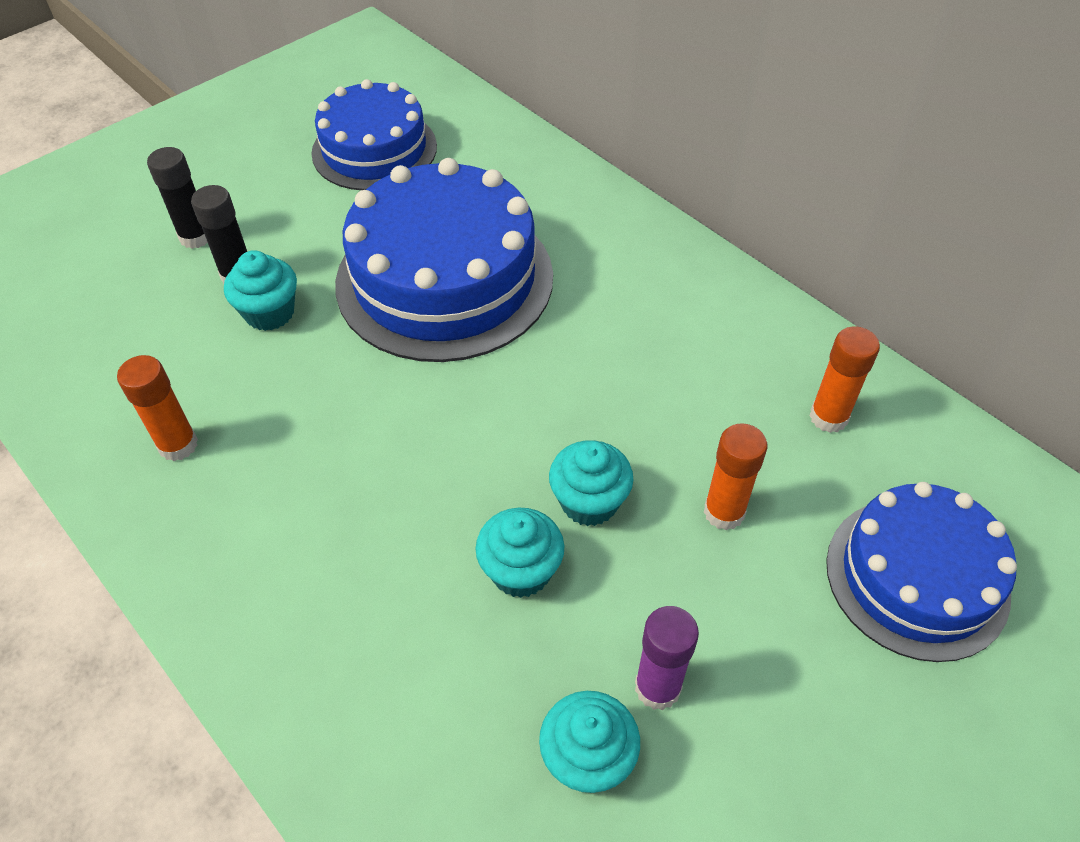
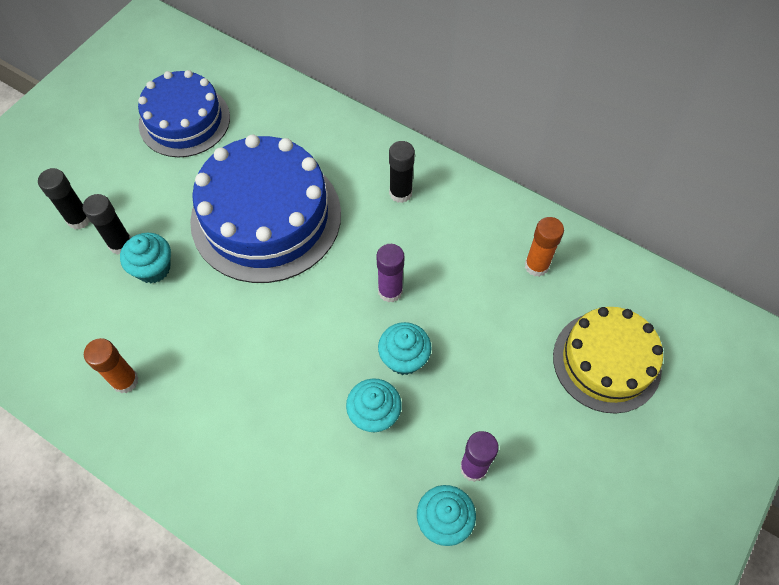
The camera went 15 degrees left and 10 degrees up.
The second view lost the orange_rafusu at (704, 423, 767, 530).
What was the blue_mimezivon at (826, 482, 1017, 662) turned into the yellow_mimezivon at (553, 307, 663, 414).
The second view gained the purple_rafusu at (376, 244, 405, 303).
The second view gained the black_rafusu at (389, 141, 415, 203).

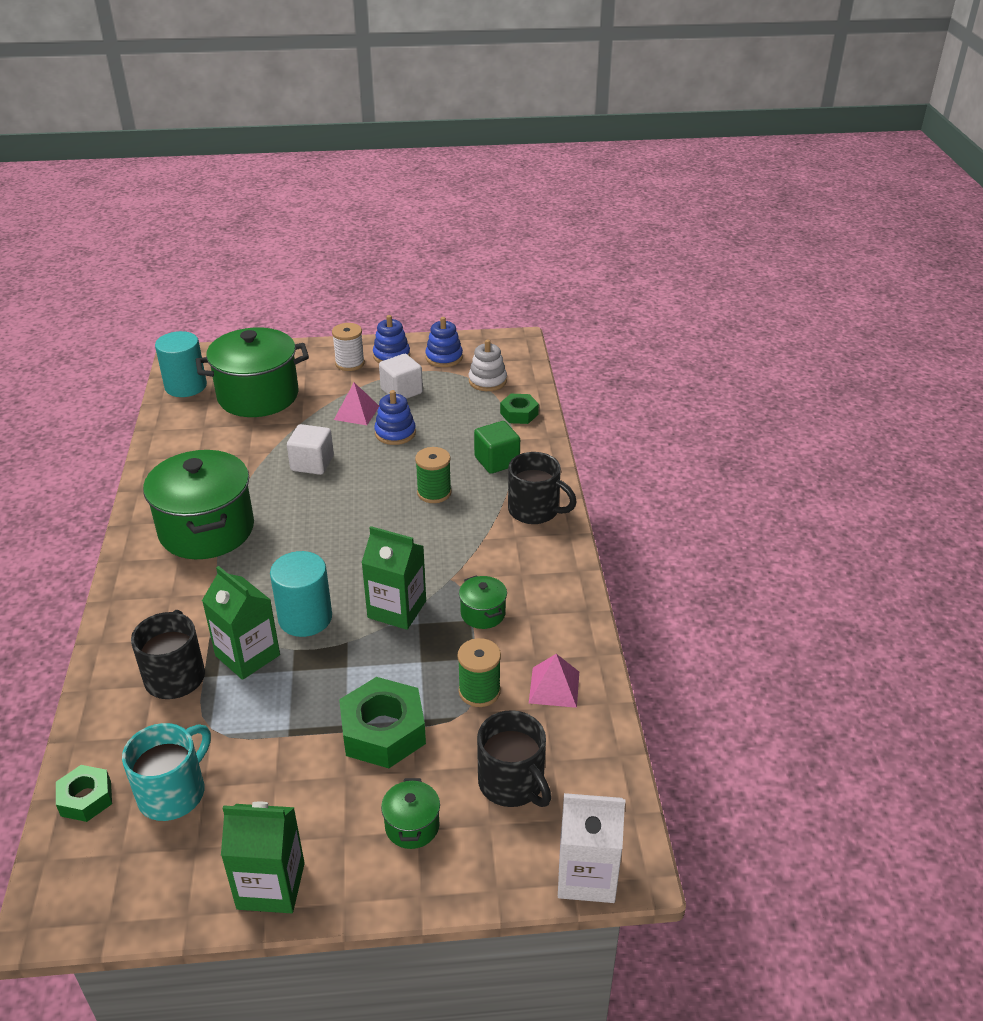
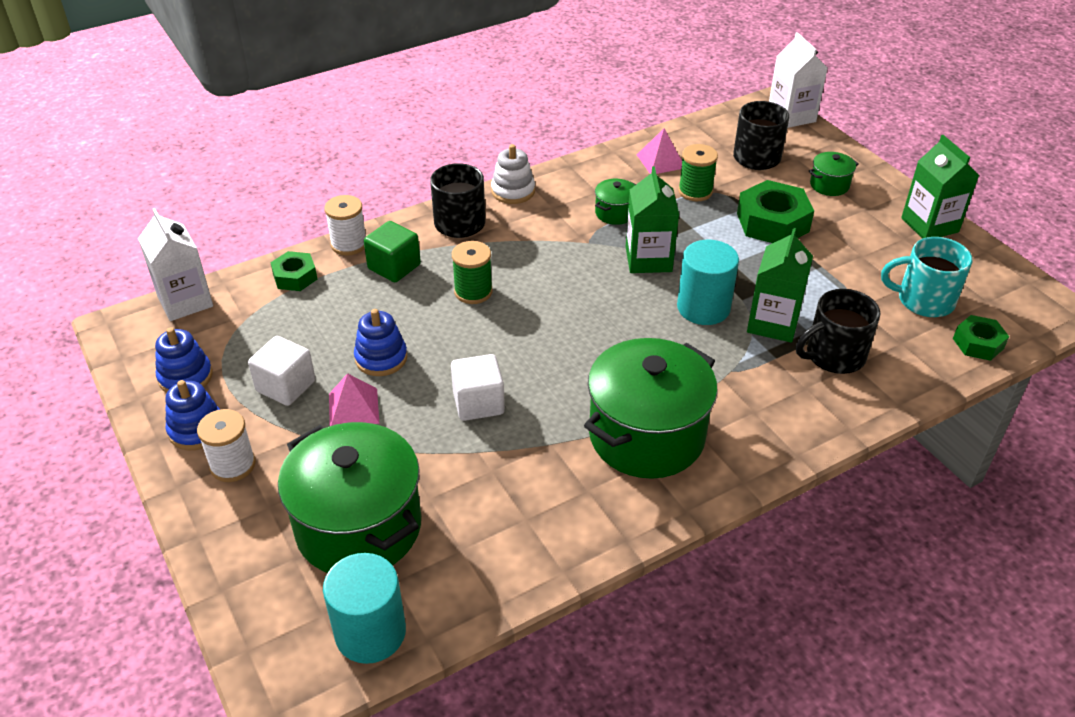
The camera went 115 degrees left and 5 degrees up.
The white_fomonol ended up elsewhere, having gone from (469, 339, 507, 391) to (491, 144, 535, 204).
The second view gained the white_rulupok at (138, 208, 213, 321).
The second view gained the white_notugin at (324, 195, 366, 256).

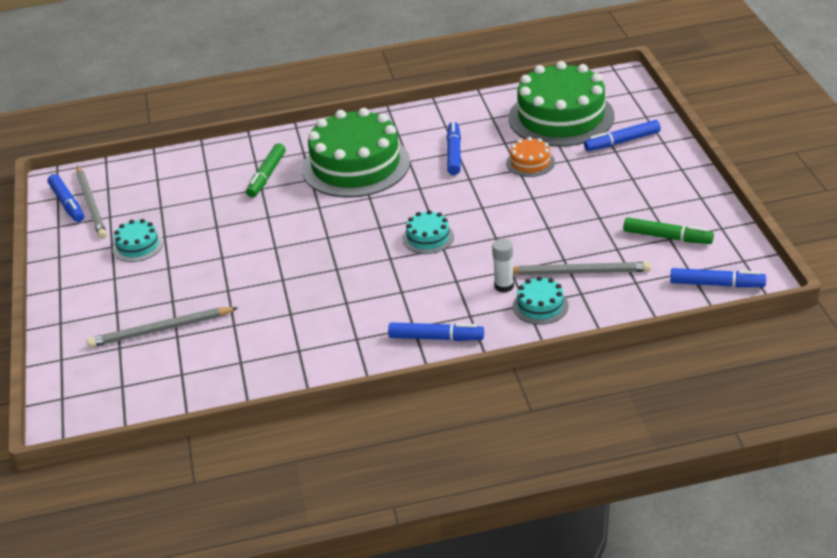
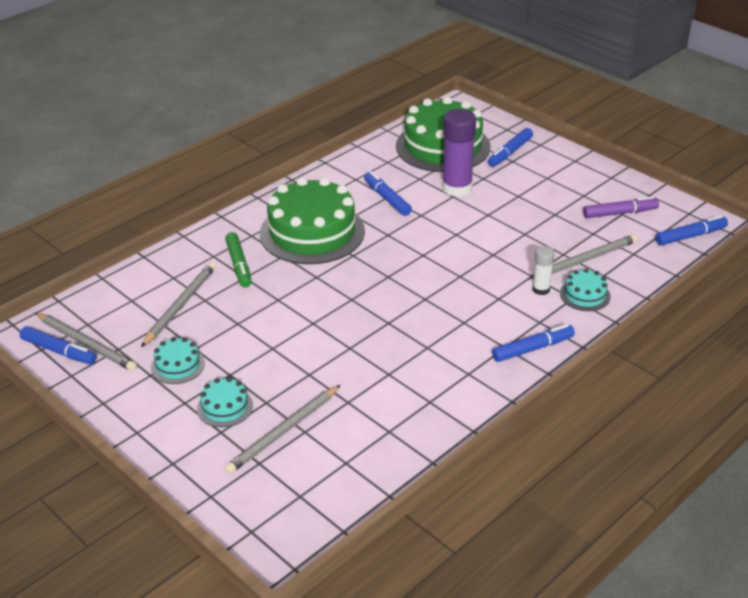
The camera went 35 degrees left and 0 degrees up.
The turquoise_mimezivon ended up elsewhere, having gone from (402, 210, 454, 254) to (197, 377, 253, 427).
Where the orange_mimezivon stood at (506, 137, 555, 177), the purple_rafusu came to stand at (442, 109, 476, 197).
What was the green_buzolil at (623, 217, 714, 244) turned into the purple_buzolil at (583, 196, 659, 218).
The second view gained the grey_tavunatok at (141, 262, 216, 347).

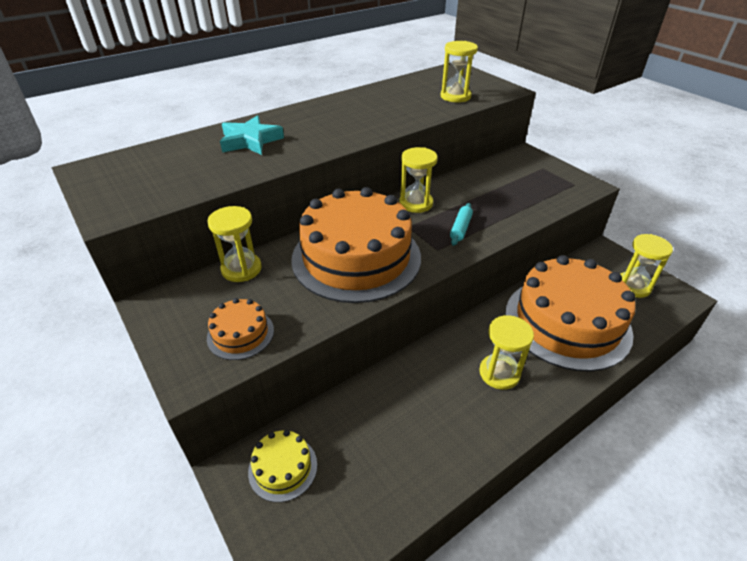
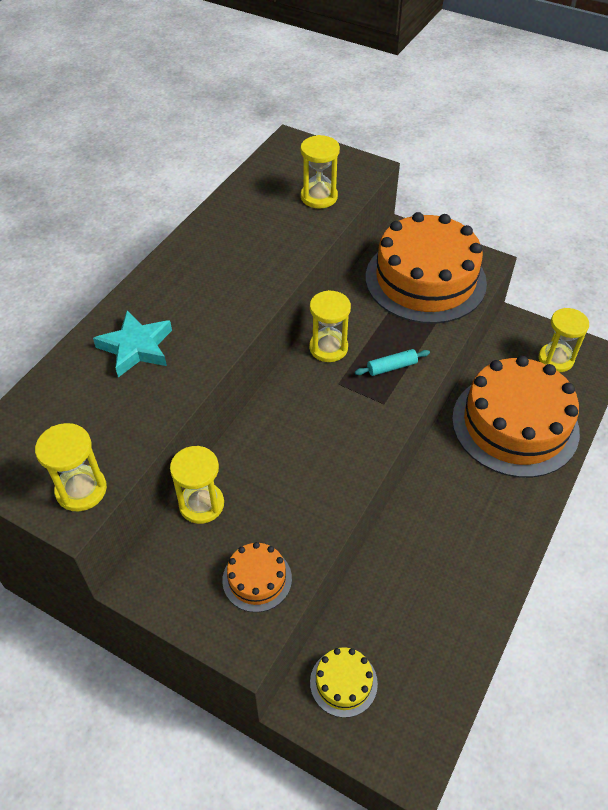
The camera went 25 degrees left and 10 degrees up.
The orange_mimezivon ended up elsewhere, having gone from (292, 187, 421, 303) to (366, 212, 487, 324).
The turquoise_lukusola at (450, 203, 473, 246) ended up facing another way, 75 degrees clockwise from before.
The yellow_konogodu ended up elsewhere, having gone from (479, 315, 534, 390) to (35, 423, 107, 511).

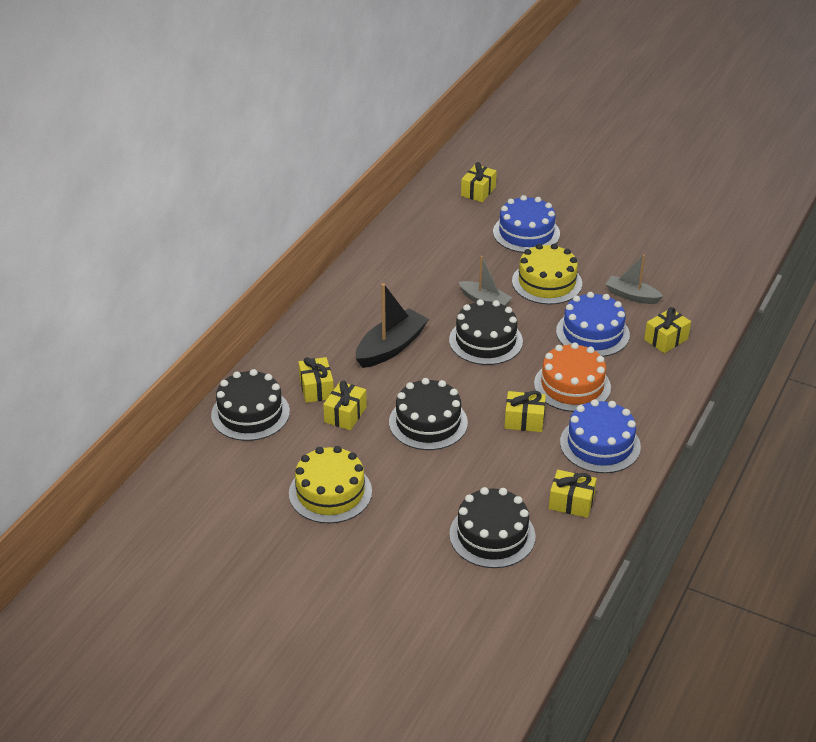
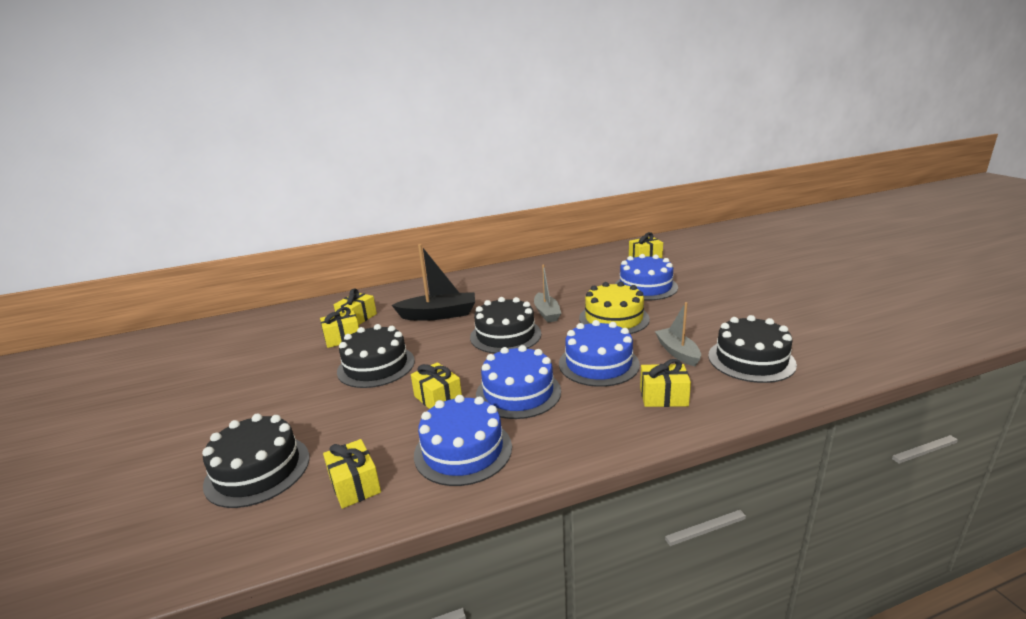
The camera went 45 degrees right and 15 degrees down.
The black_mimezivon ended up elsewhere, having gone from (211, 369, 290, 441) to (708, 315, 797, 383).
The second view lost the yellow_mimezivon at (289, 446, 372, 523).
What was the orange_mimezivon at (534, 342, 611, 412) turned into the blue_mimezivon at (476, 345, 561, 419).

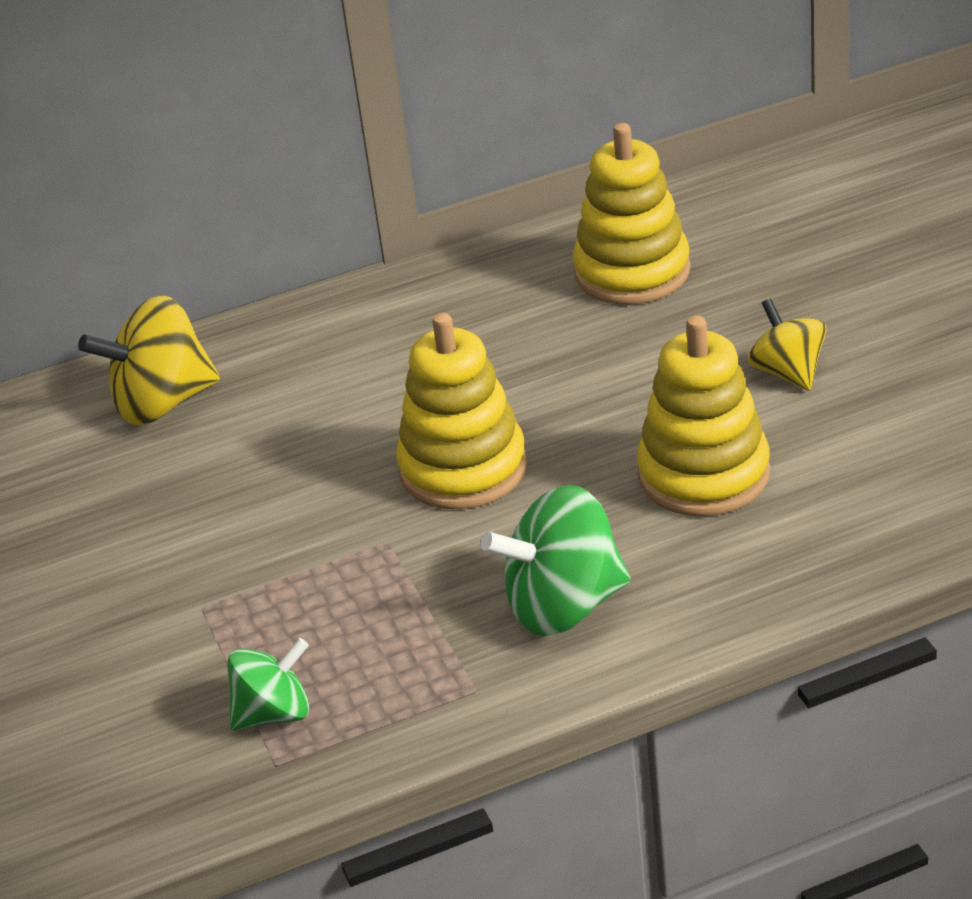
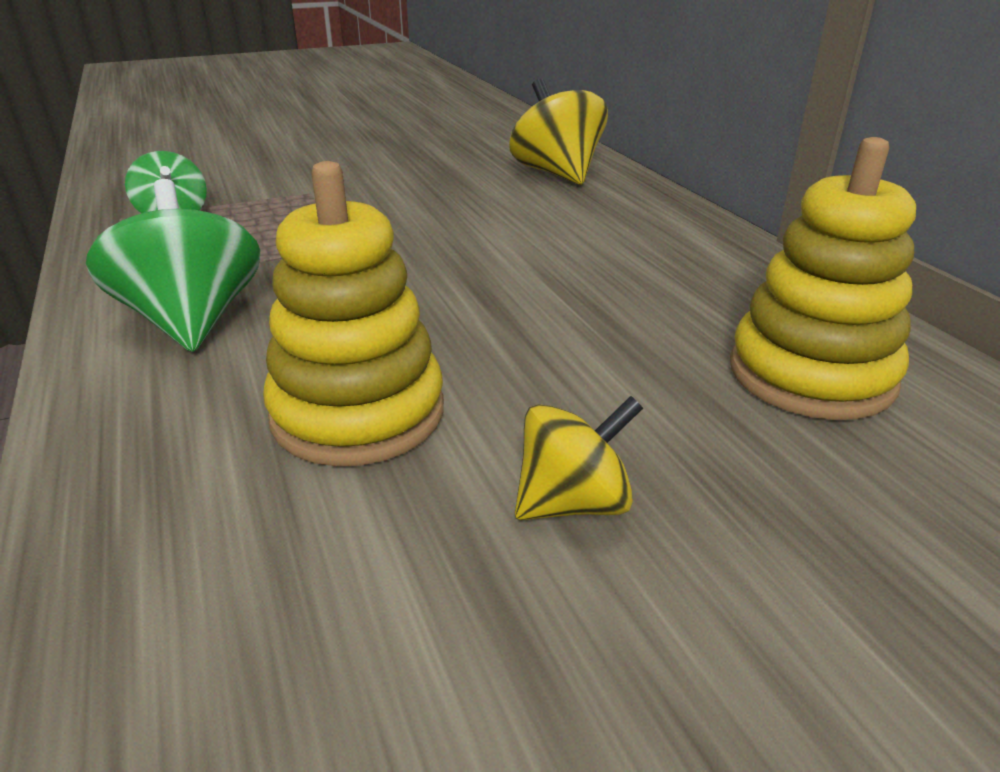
The camera went 85 degrees right and 5 degrees down.
The second view lost the yellow_fomonol at (396, 313, 527, 509).

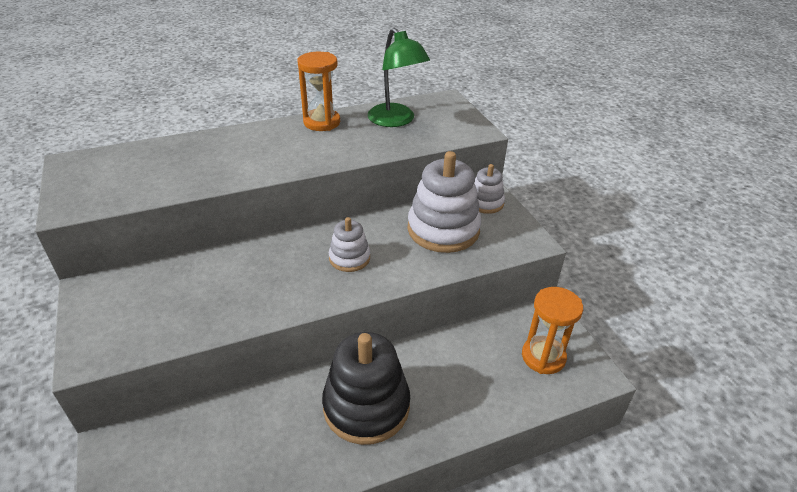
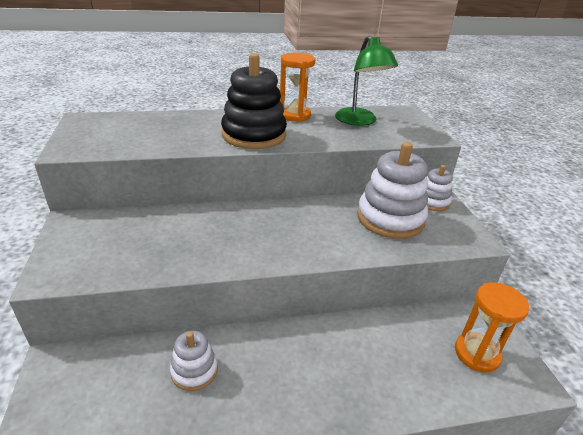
The camera went 10 degrees right and 5 degrees down.
The black_fomonol ended up elsewhere, having gone from (322, 332, 410, 445) to (221, 53, 287, 149).
The white_fomonol ended up elsewhere, having gone from (329, 217, 370, 272) to (170, 331, 218, 391).

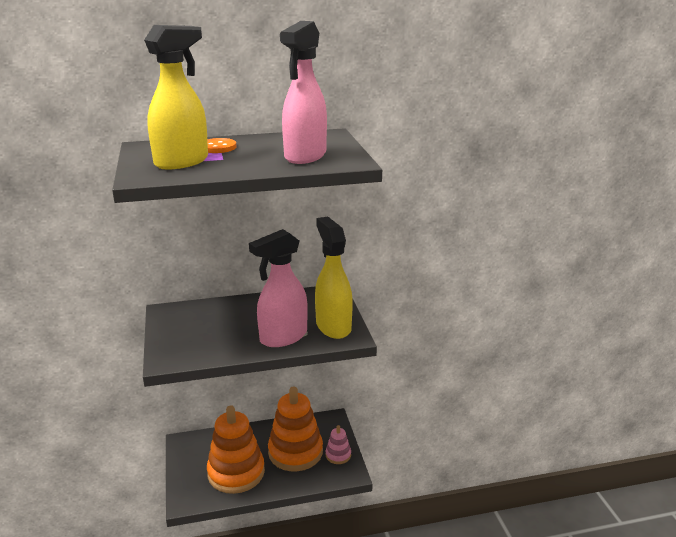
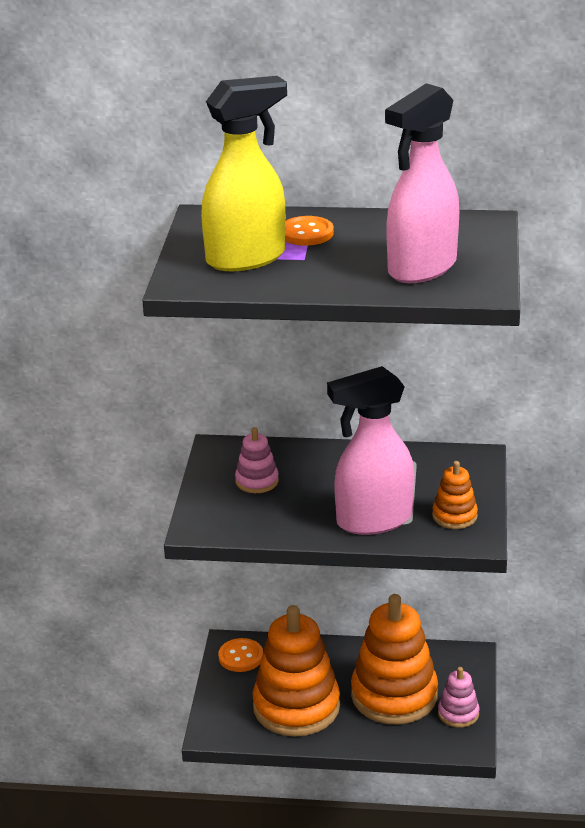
The camera went 20 degrees right and 5 degrees up.
Where the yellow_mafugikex stood at (315, 217, 353, 339), the orange_fomonol came to stand at (432, 461, 478, 529).
The second view gained the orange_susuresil at (218, 638, 263, 672).
The second view gained the pink_fomonol at (235, 427, 279, 493).

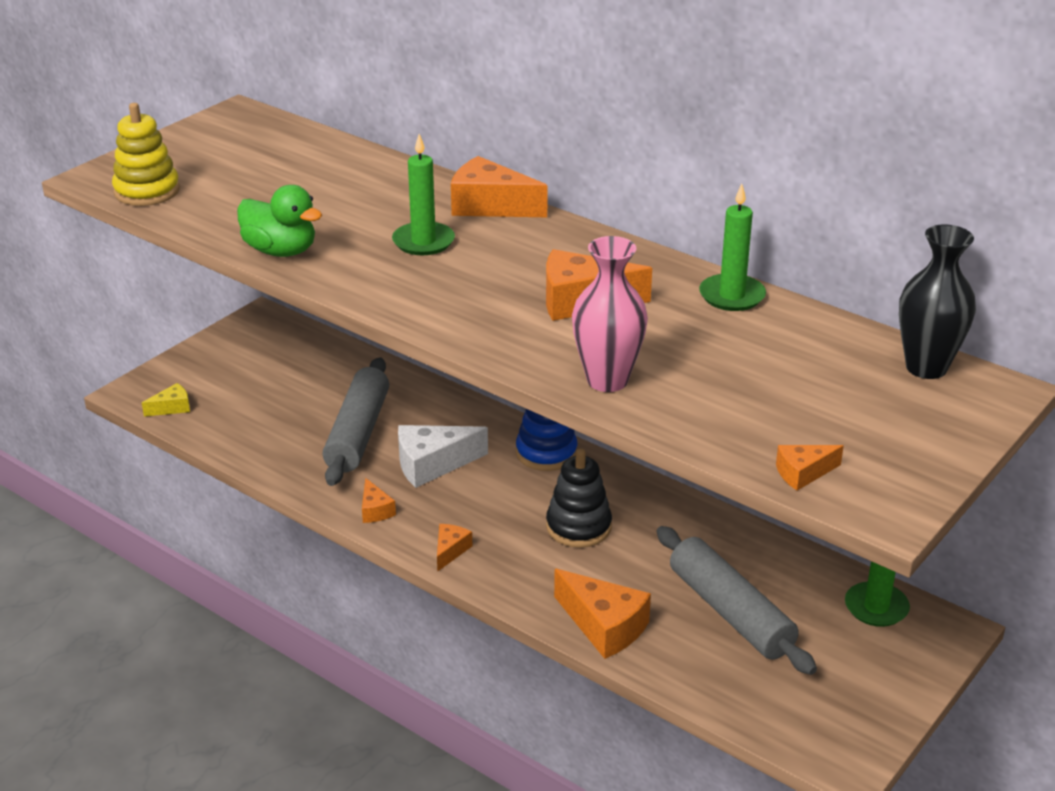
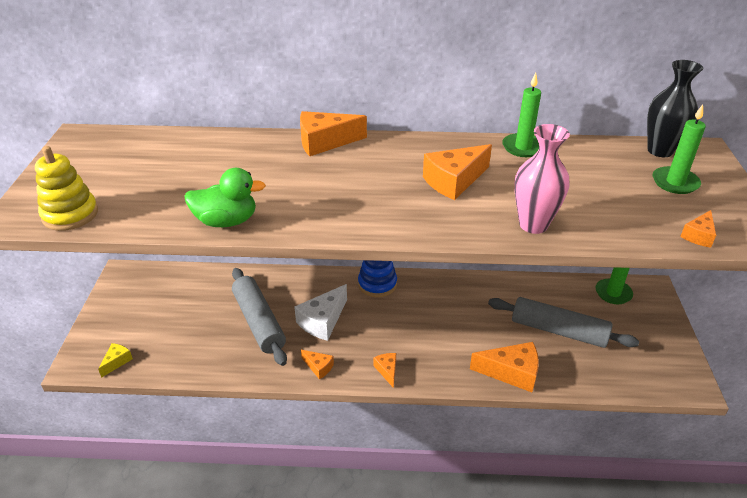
The camera went 35 degrees left and 5 degrees up.
The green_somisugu ended up elsewhere, having gone from (392, 134, 455, 255) to (653, 104, 706, 194).
The second view lost the black_fomonol at (546, 449, 612, 548).

